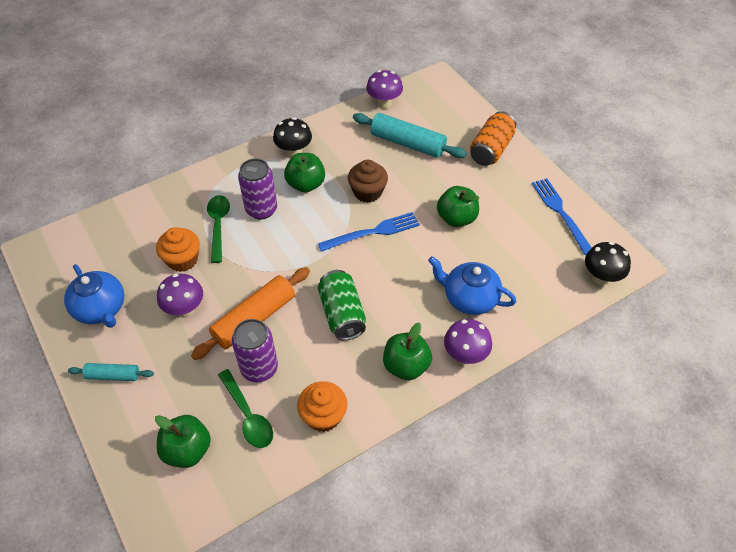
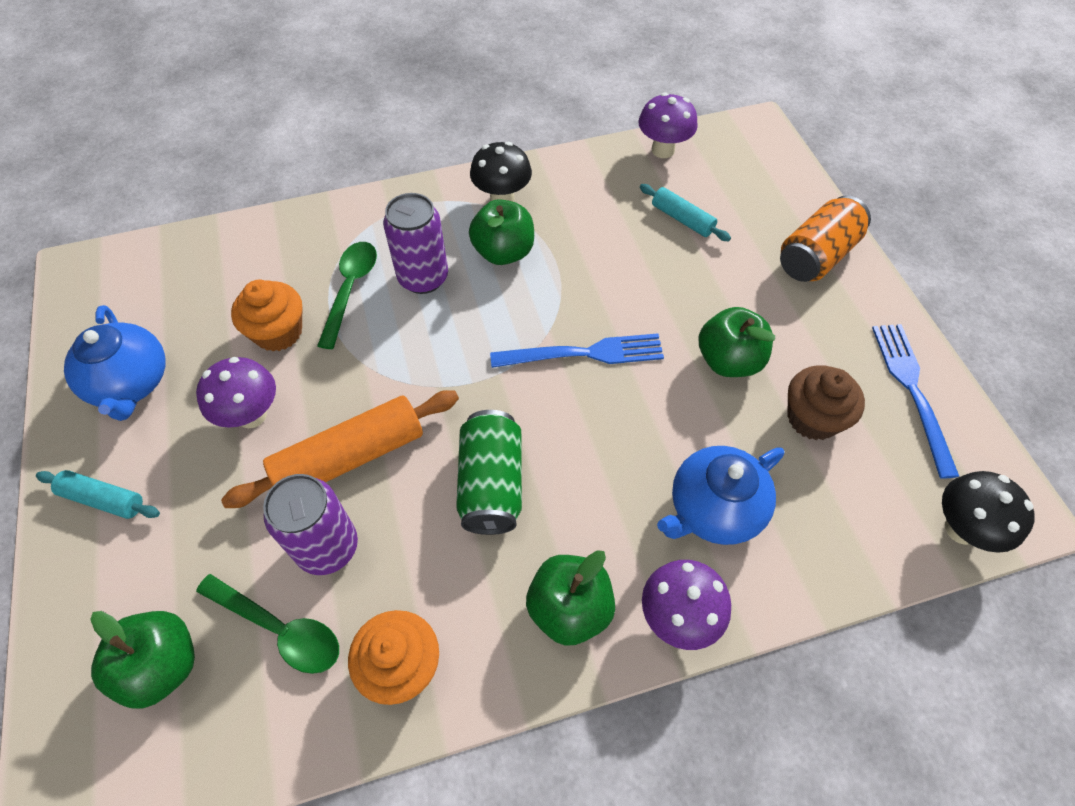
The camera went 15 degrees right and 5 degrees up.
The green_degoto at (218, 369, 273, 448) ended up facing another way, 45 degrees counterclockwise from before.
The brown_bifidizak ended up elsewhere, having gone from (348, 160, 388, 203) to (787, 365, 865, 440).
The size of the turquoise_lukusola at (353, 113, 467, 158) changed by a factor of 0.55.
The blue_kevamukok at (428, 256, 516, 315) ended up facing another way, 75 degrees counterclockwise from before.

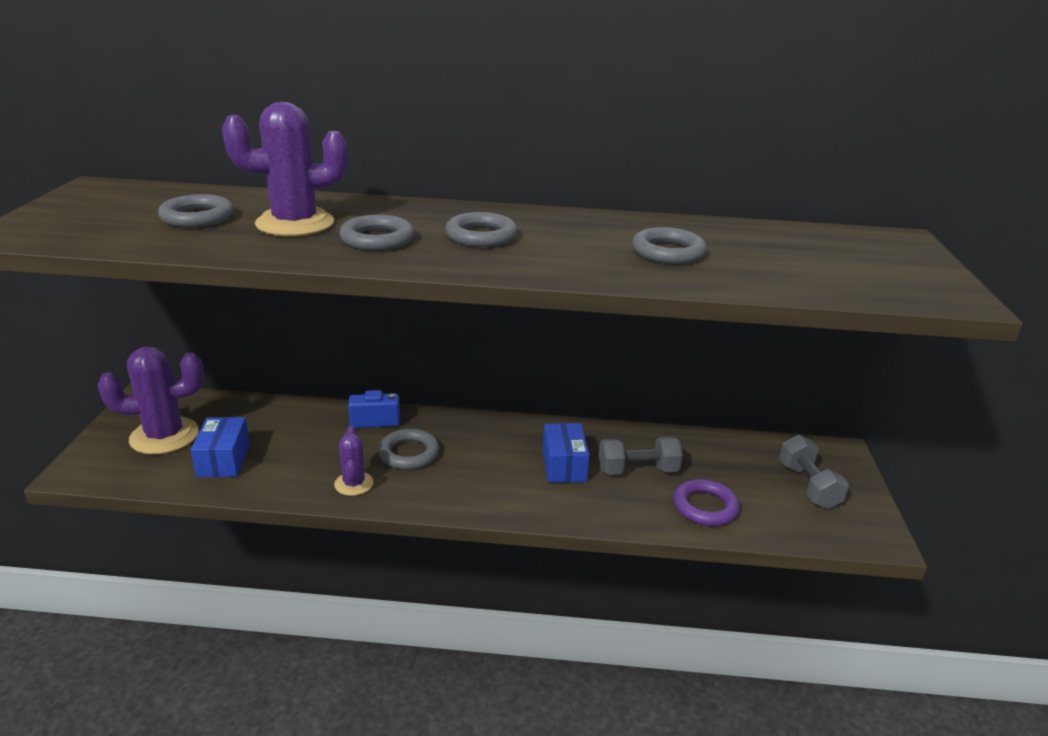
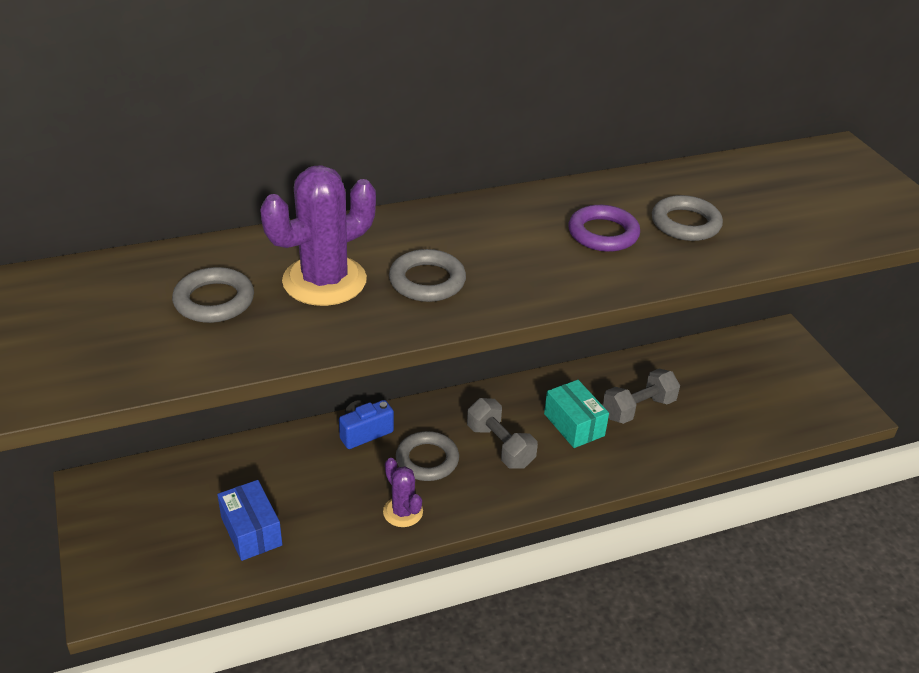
The camera went 25 degrees left and 10 degrees up.
The second view lost the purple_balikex at (98, 346, 204, 455).
The second view lost the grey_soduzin at (445, 212, 517, 247).
What was the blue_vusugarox at (542, 423, 589, 483) turned into the turquoise_vusugarox at (544, 380, 609, 448).
The purple_soduzin ended up elsewhere, having gone from (673, 479, 740, 526) to (568, 205, 640, 252).
The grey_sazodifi ended up elsewhere, having gone from (779, 435, 849, 509) to (467, 398, 538, 469).

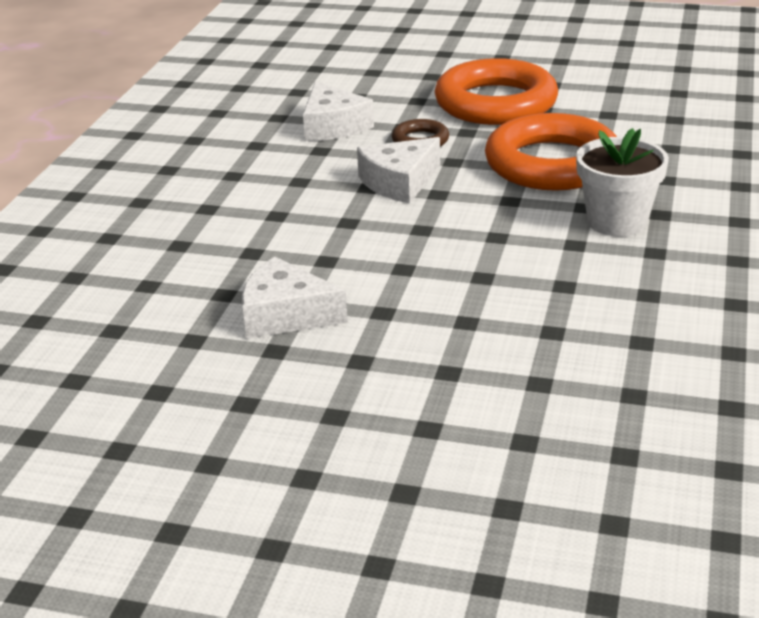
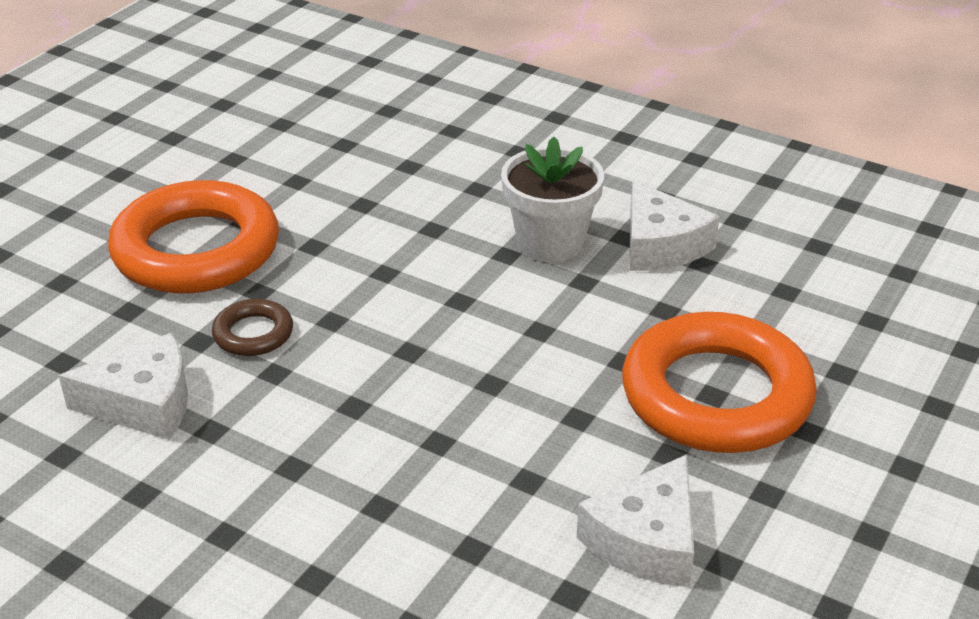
The camera went 75 degrees left and 5 degrees up.
The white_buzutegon ended up elsewhere, having gone from (357, 137, 440, 204) to (630, 180, 720, 271).
The orange_soduzin ended up elsewhere, having gone from (485, 113, 617, 191) to (622, 312, 817, 453).

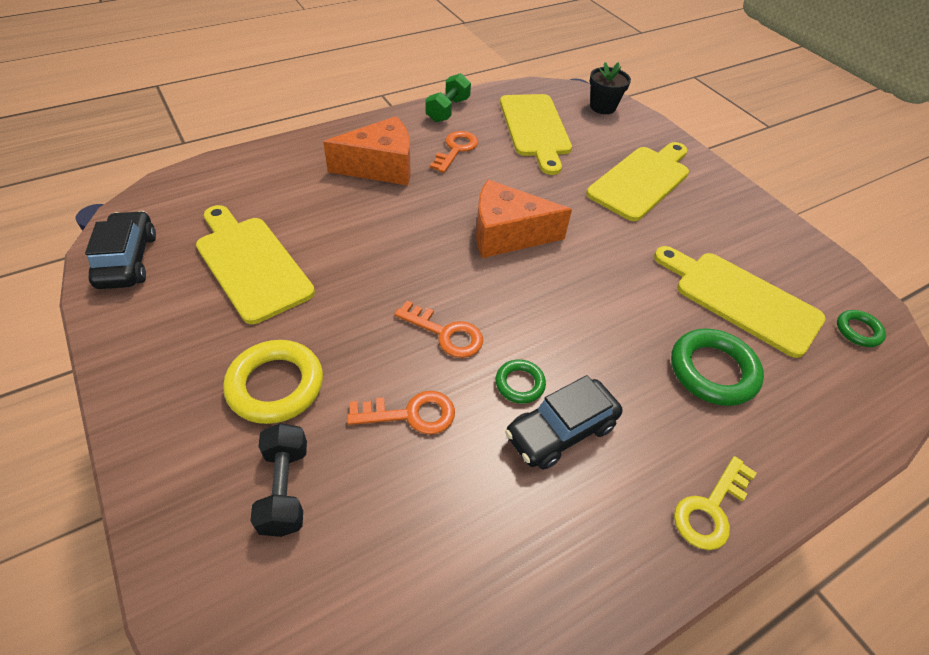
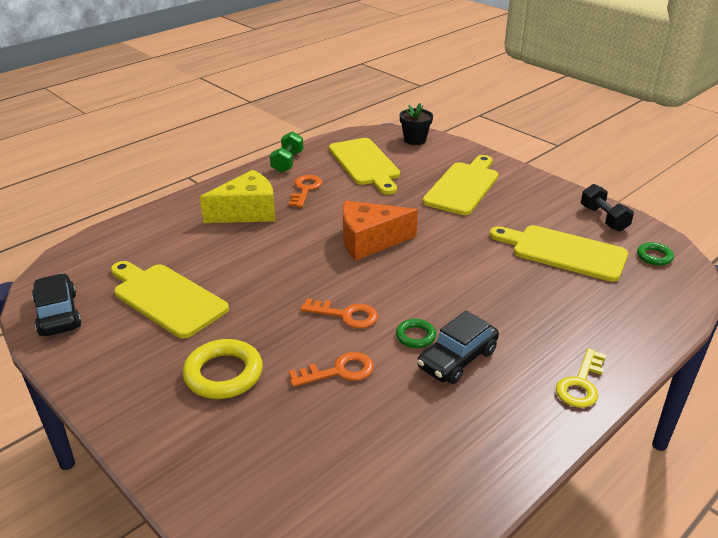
The camera went 10 degrees left and 15 degrees down.
The black_sazodifi ended up elsewhere, having gone from (250, 423, 307, 537) to (581, 184, 634, 232).
What was the orange_buzutegon at (323, 116, 410, 185) turned into the yellow_buzutegon at (200, 170, 275, 223).
The second view lost the green_soduzin at (671, 328, 764, 406).

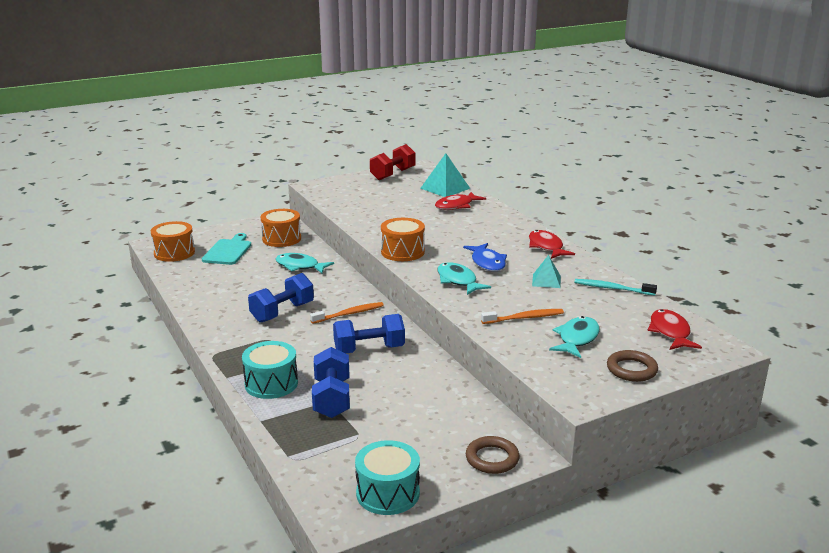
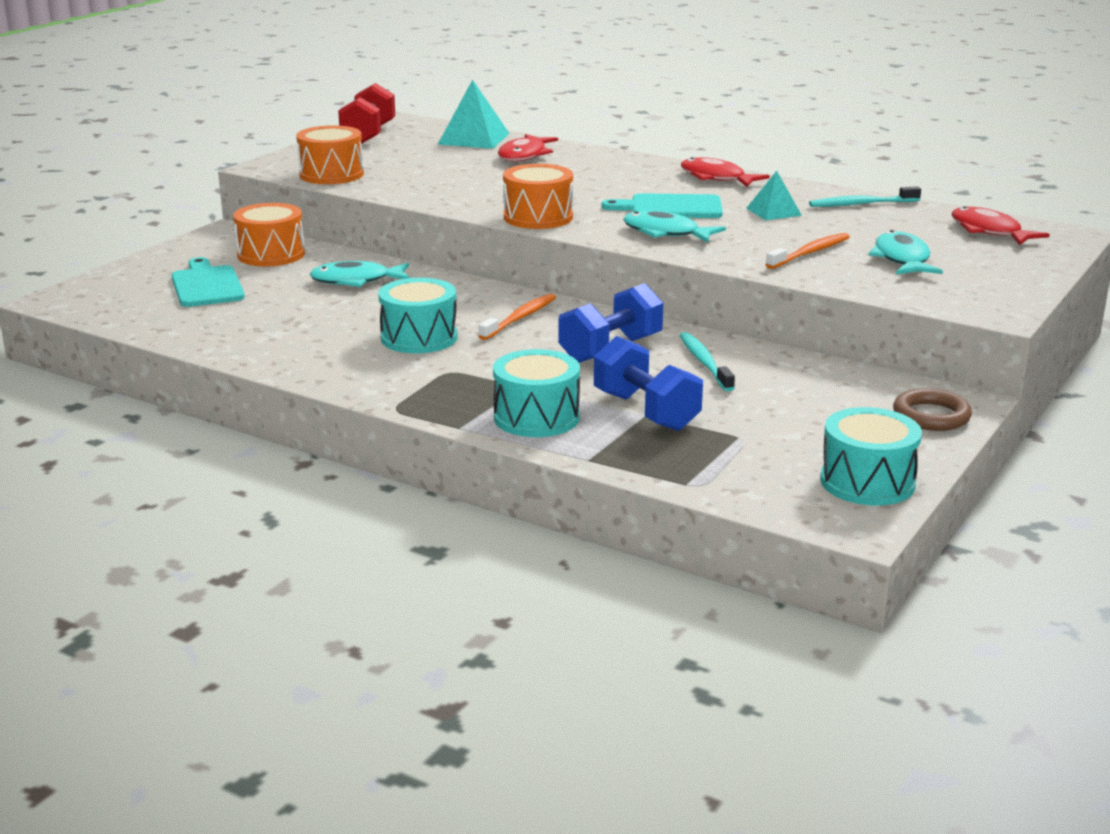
The camera went 30 degrees left and 0 degrees up.
The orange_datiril ended up elsewhere, having gone from (151, 221, 195, 262) to (296, 125, 364, 184).
Where the blue_sazodifi stood at (248, 273, 314, 323), the turquoise_datiril came to stand at (378, 278, 458, 353).
Where the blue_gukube stood at (463, 243, 507, 271), the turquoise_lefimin came to stand at (601, 193, 723, 218).
The second view lost the brown_soduzin at (607, 350, 658, 382).
The second view gained the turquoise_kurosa at (679, 332, 735, 392).

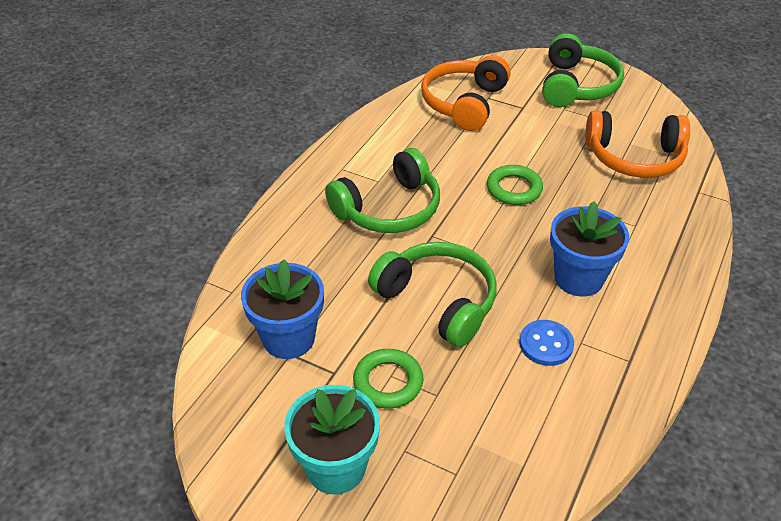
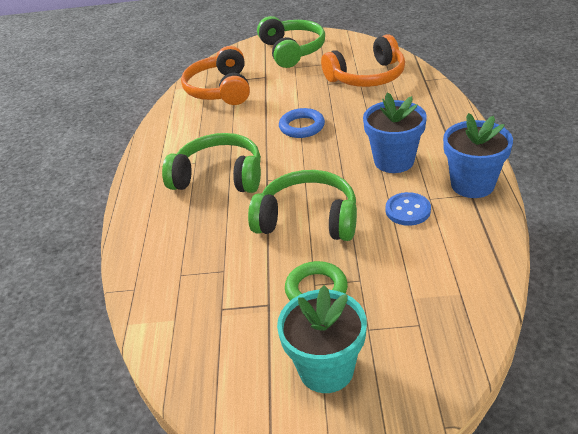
The camera went 25 degrees left and 5 degrees down.
The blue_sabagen ended up elsewhere, having gone from (241, 259, 324, 359) to (443, 113, 513, 198).
The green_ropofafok at (325, 148, 440, 233) ended up facing another way, 105 degrees counterclockwise from before.
What was the green_soduzin at (487, 165, 543, 205) turned into the blue_soduzin at (279, 108, 325, 138).

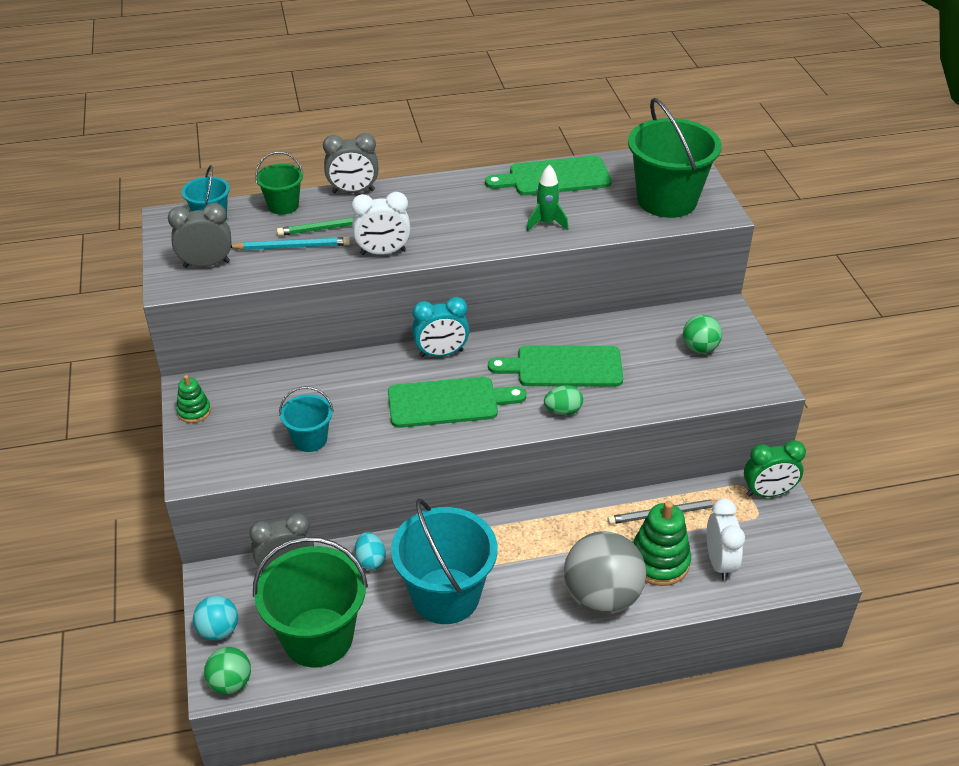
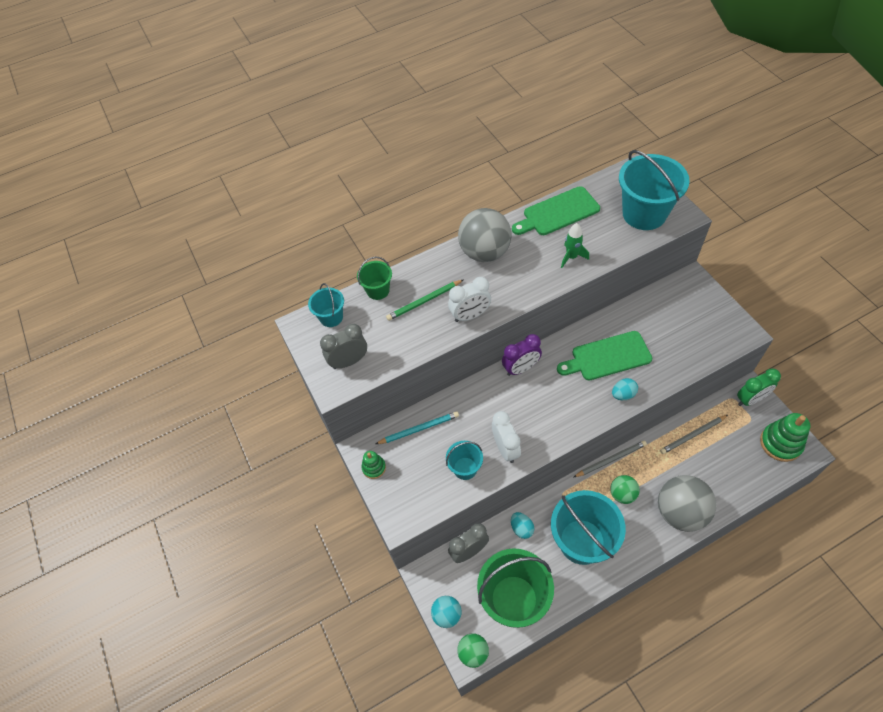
The camera went 10 degrees left and 15 degrees up.
The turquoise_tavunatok ended up elsewhere, having gone from (231, 237, 350, 250) to (376, 411, 459, 444).
The second view lost the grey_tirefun at (323, 133, 378, 193).
The second view lost the green_lefimin at (388, 377, 526, 428).
What was the turquoise_tirefun at (412, 297, 470, 357) turned into the purple_tirefun at (502, 334, 542, 376).
What was the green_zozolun at (544, 385, 583, 415) turned into the turquoise_zozolun at (612, 378, 638, 400).
What was the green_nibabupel at (628, 98, 722, 218) turned into the turquoise_nibabupel at (619, 150, 690, 230).
The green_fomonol ended up elsewhere, having gone from (632, 501, 691, 586) to (760, 413, 810, 462).
The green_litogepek ended up elsewhere, having gone from (683, 315, 722, 353) to (610, 475, 640, 504).
The white_tirefun ended up elsewhere, having gone from (707, 498, 745, 581) to (492, 411, 521, 463).
The second view gained the grey_litogepek at (458, 208, 511, 262).
The second view gained the grey_tavunatok at (574, 440, 647, 477).

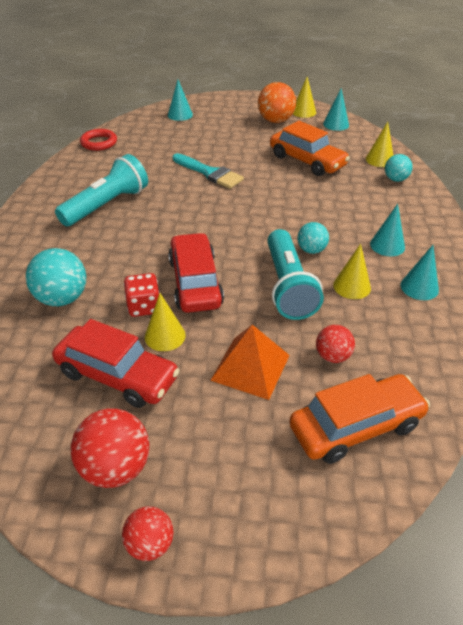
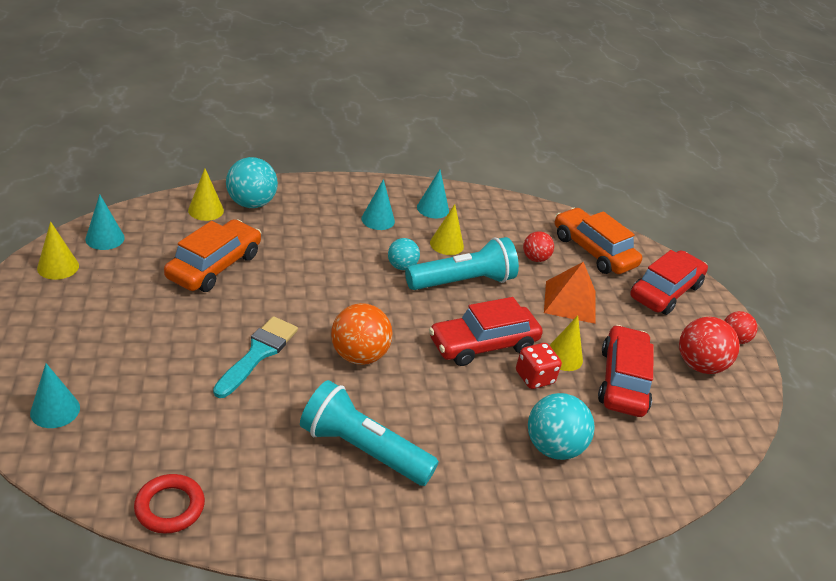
The camera went 110 degrees left and 5 degrees down.
The orange_litogepek ended up elsewhere, having gone from (258, 82, 296, 123) to (331, 303, 392, 365).
The size of the turquoise_litogepek at (385, 154, 413, 182) changed by a factor of 1.65.
The second view gained the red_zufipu at (630, 250, 708, 315).

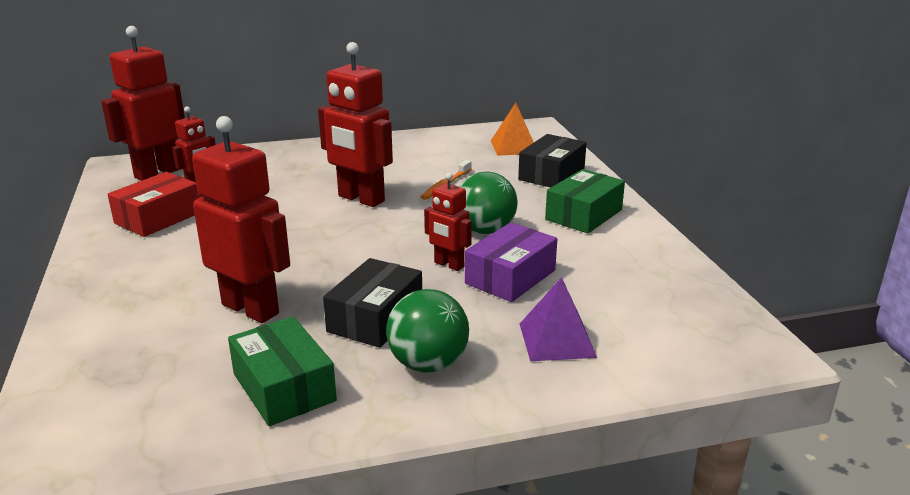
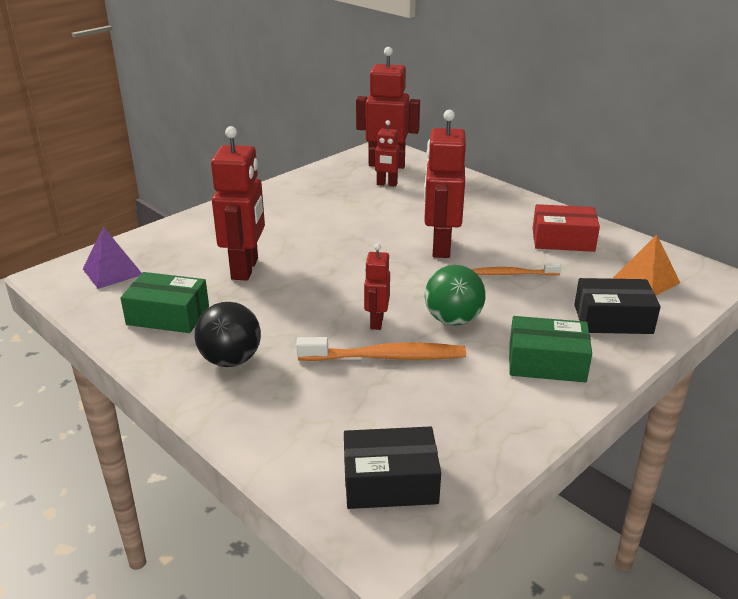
The camera went 60 degrees right and 5 degrees up.
The red_vusugarox ended up elsewhere, having gone from (108, 172, 198, 237) to (533, 204, 600, 252).
The green_vusugarox at (228, 316, 337, 426) ended up facing another way, 75 degrees clockwise from before.
The black_vusugarox ended up elsewhere, having gone from (323, 258, 422, 348) to (344, 427, 441, 509).
What was the green_litogepek at (386, 289, 469, 372) turned into the black_litogepek at (194, 302, 261, 367).
Where the purple_vusugarox stood at (465, 222, 557, 302), the orange_kurosa came to stand at (296, 337, 466, 361).
The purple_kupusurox ended up elsewhere, having gone from (520, 277, 597, 361) to (83, 227, 142, 289).

